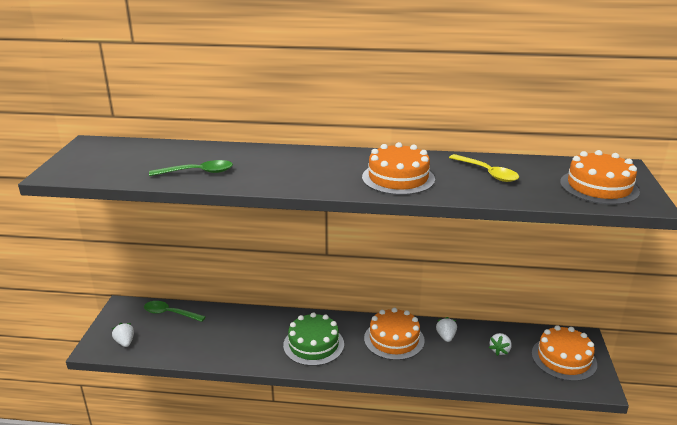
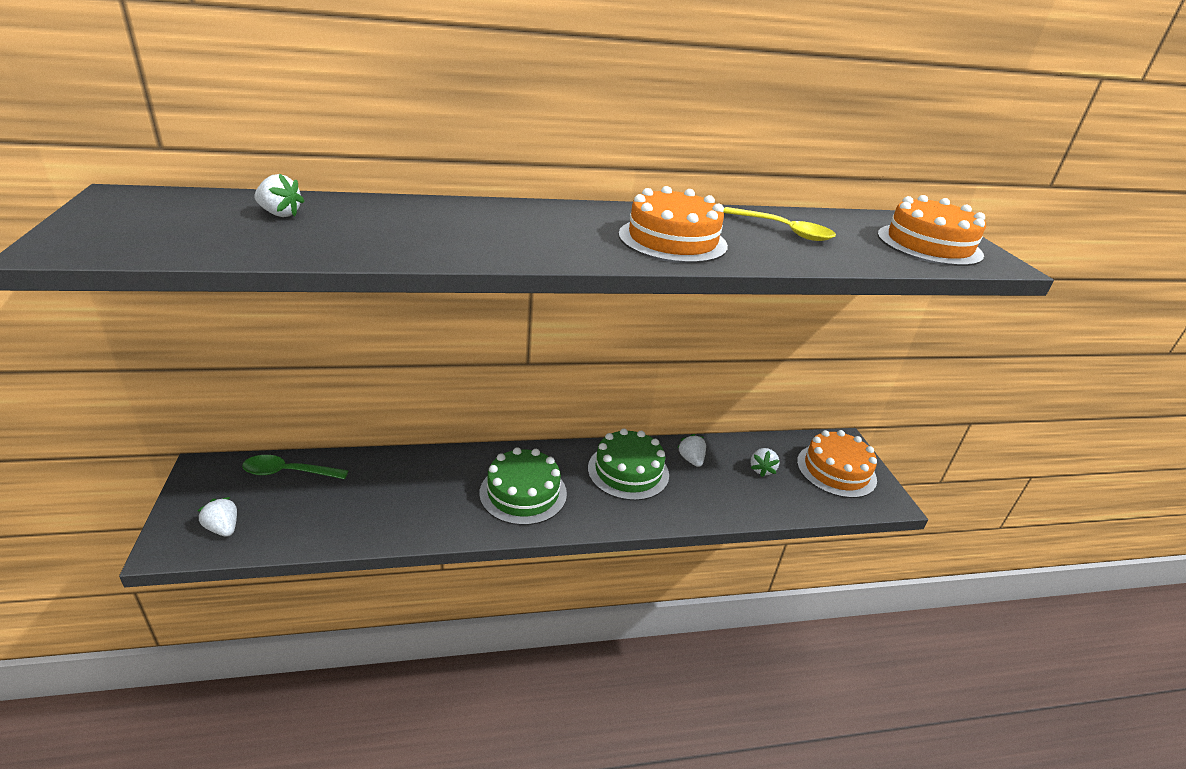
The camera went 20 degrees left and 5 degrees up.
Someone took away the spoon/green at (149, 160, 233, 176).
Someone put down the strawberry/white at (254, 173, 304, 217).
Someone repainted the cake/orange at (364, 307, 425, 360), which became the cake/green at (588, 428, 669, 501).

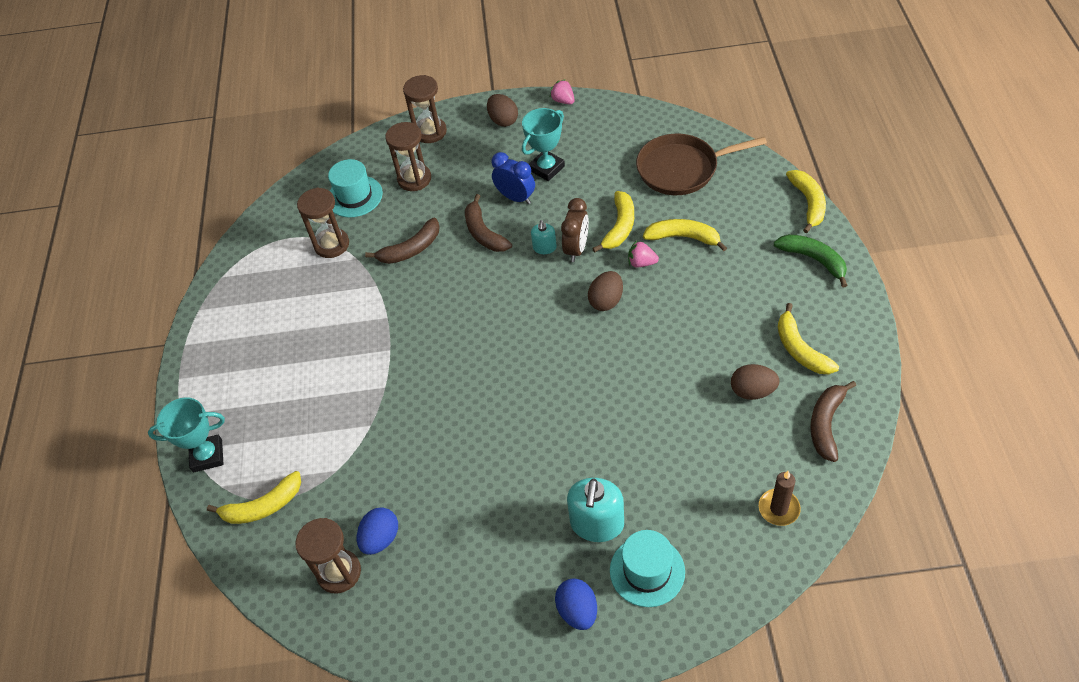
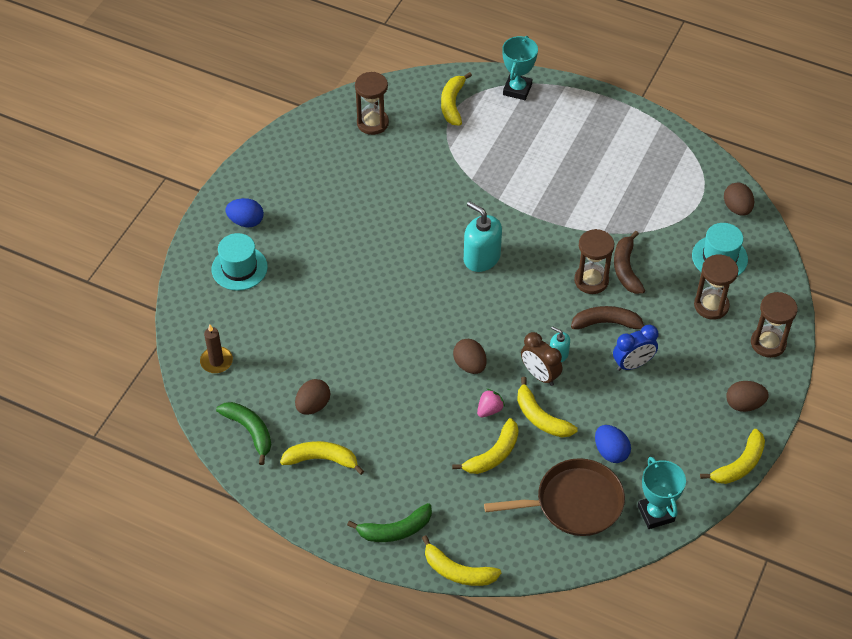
The camera went 115 degrees right and 0 degrees up.
Someone put down the egg/brown at (724, 182, 754, 216).
Someone carried the hourglass/brown from (297, 188, 349, 258) to (574, 229, 614, 294).
Someone carried the egg/blue from (357, 507, 398, 555) to (595, 425, 631, 463).
Someone carried the trophy/turquoise from (522, 108, 565, 181) to (638, 457, 686, 529).
Someone carried the soap dispenser/turquoise from (567, 478, 624, 542) to (464, 201, 502, 272).
Someone swapped the strawberry/pink at (550, 79, 575, 104) for the banana/yellow at (700, 429, 765, 484).
Someone repainted the banana/brown at (810, 381, 856, 462), which became the banana/green at (216, 402, 271, 465).
Someone rotated the pan/brown at (636, 134, 767, 195) by 60 degrees clockwise.

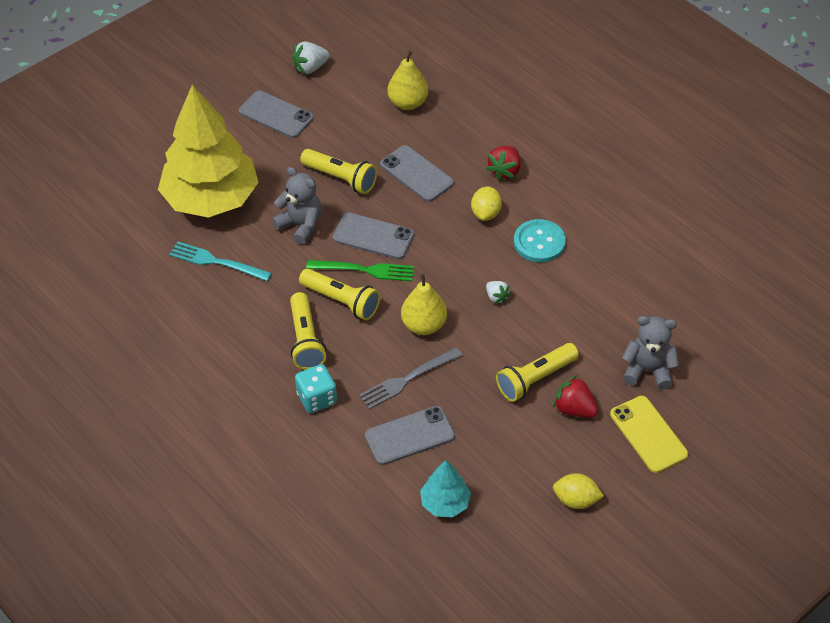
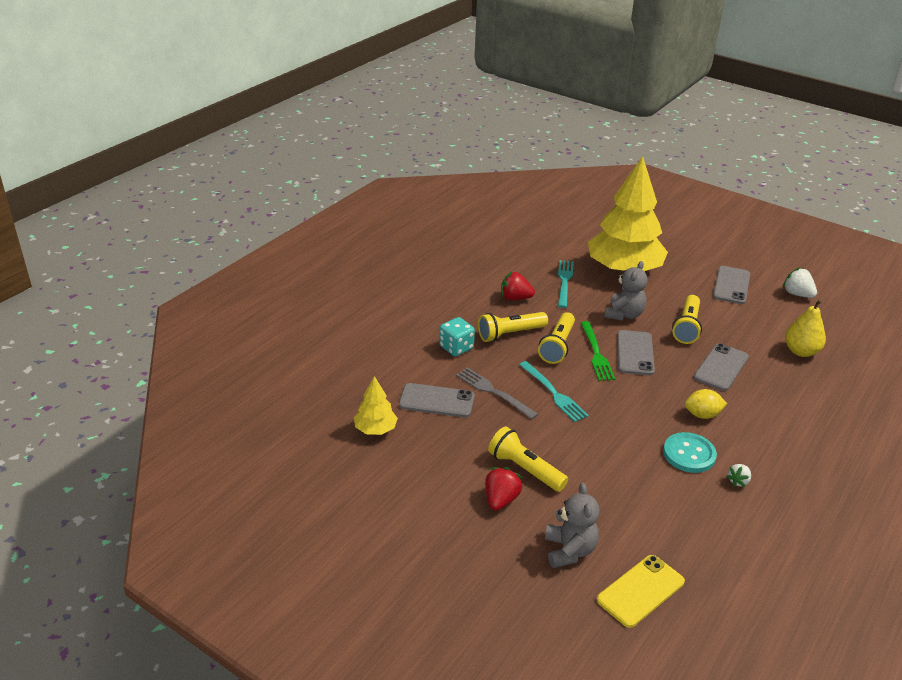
The camera went 75 degrees right and 15 degrees down.
Someone took away the lemon/yellow at (553, 473, 604, 509).
Someone carried the strawberry/red from (486, 146, 521, 181) to (501, 271, 535, 300).
Someone carried the strawberry/white from (486, 281, 511, 304) to (726, 464, 751, 487).
Someone carried the phone/yellow from (610, 396, 688, 473) to (597, 555, 685, 628).
Someone swapped the pear/yellow at (401, 273, 447, 335) for the fork/turquoise at (519, 361, 589, 422).
Someone repainted the tree/turquoise at (420, 460, 471, 517), which became the tree/yellow at (354, 376, 398, 435).
Someone rotated the phone/grey at (365, 406, 455, 465) by 45 degrees counterclockwise.

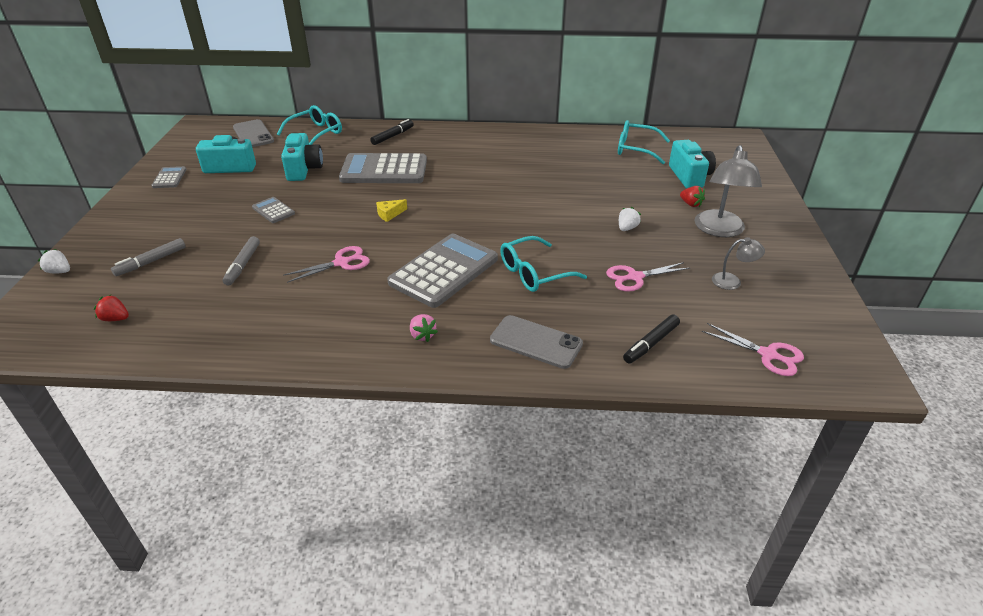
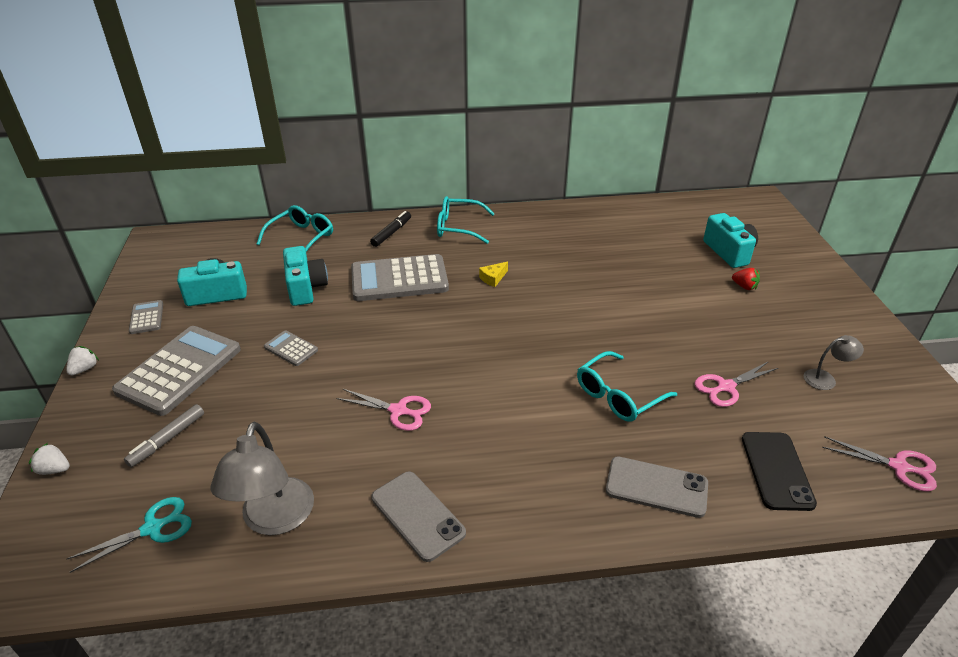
The camera went 10 degrees left and 0 degrees up.
Someone took away the marker/grey at (222, 236, 260, 286).
Someone took away the strawberry/pink at (410, 314, 438, 342).
Someone carried the phone/grey from (233, 119, 274, 147) to (371, 471, 466, 562).
Someone carried the cheese/yellow from (376, 199, 407, 222) to (479, 261, 508, 287).
Someone carried the calculator/grey from (387, 234, 498, 308) to (112, 326, 241, 416).
Someone carried the glasses/turquoise from (618, 120, 670, 164) to (437, 196, 495, 244).
Someone carried the strawberry/white from (619, 207, 641, 231) to (66, 346, 99, 375).
Someone carried the lamp/grey from (694, 145, 762, 237) to (210, 421, 314, 535).
Someone swapped the strawberry/red at (94, 295, 129, 321) for the scissors/turquoise at (66, 497, 192, 573).
Someone swapped the marker/black at (623, 314, 680, 364) for the phone/black at (742, 432, 817, 511).
Someone rotated the scissors/pink at (283, 246, 370, 283) by 60 degrees clockwise.

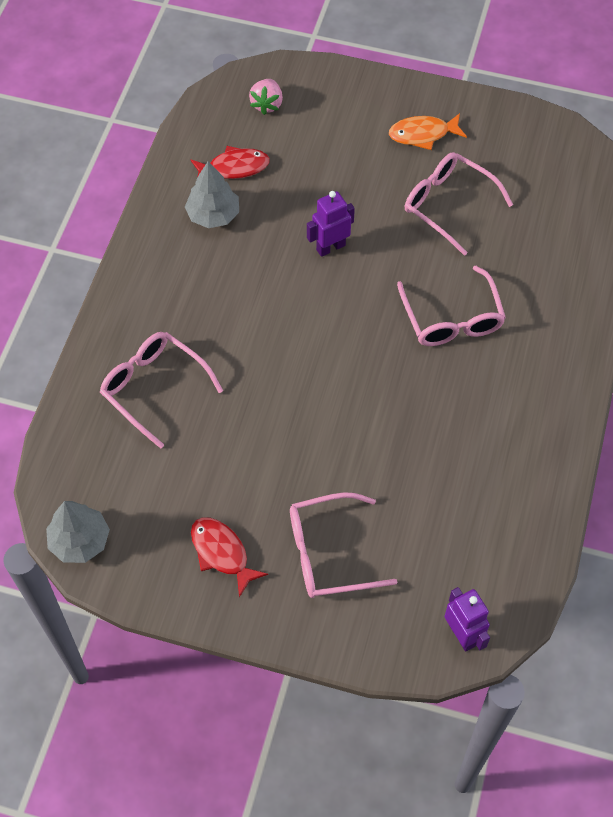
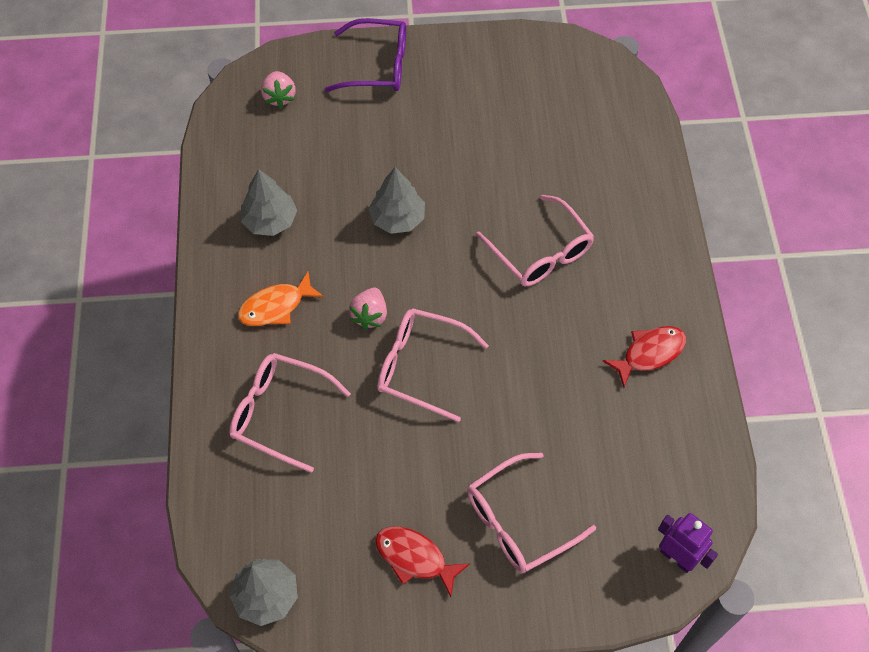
The camera went 20 degrees left and 0 degrees up.
Someone put down the glasses/purple at (325, 18, 406, 92).
Someone put down the strawberry/pink at (349, 288, 387, 330).
Someone carried the fish/red from (191, 146, 270, 179) to (603, 326, 686, 387).
Someone carried the fish/orange from (389, 113, 467, 150) to (238, 271, 324, 326).
Someone carried the glasses/pink from (405, 152, 513, 256) to (377, 308, 489, 422).
Someone swapped the robot/purple at (307, 191, 355, 257) for the tree/grey at (369, 167, 425, 234).

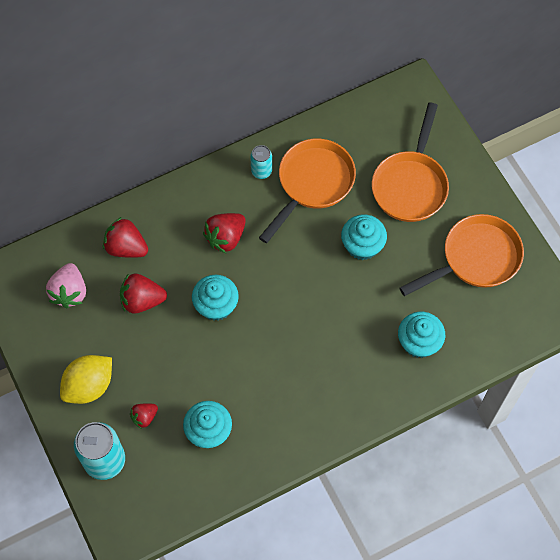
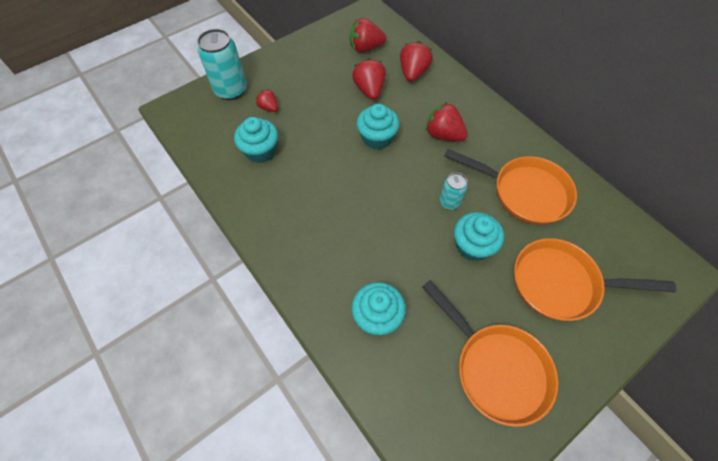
The camera went 80 degrees right and 5 degrees down.
Someone took away the lemon/yellow at (60, 355, 112, 404).
Someone carried the can/turquoise from (250, 145, 272, 179) to (439, 173, 468, 210).
Someone repainted the strawberry/pink at (46, 263, 86, 308), which became the strawberry/red at (350, 18, 386, 53).

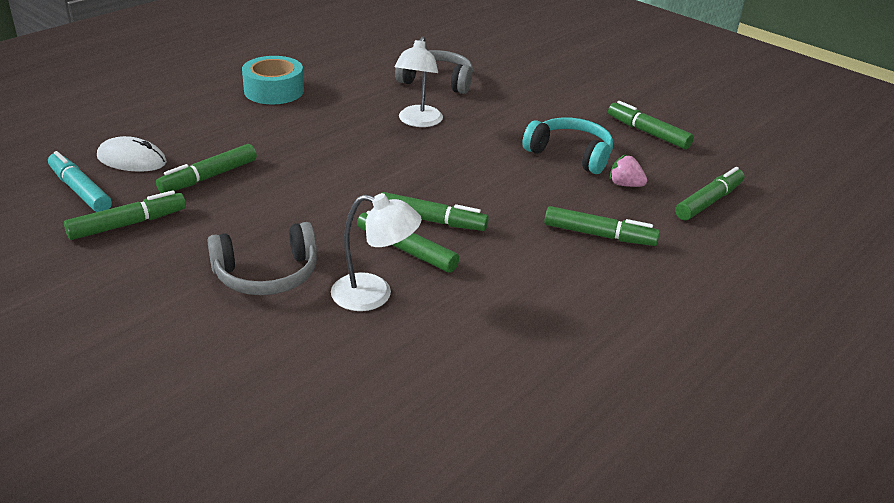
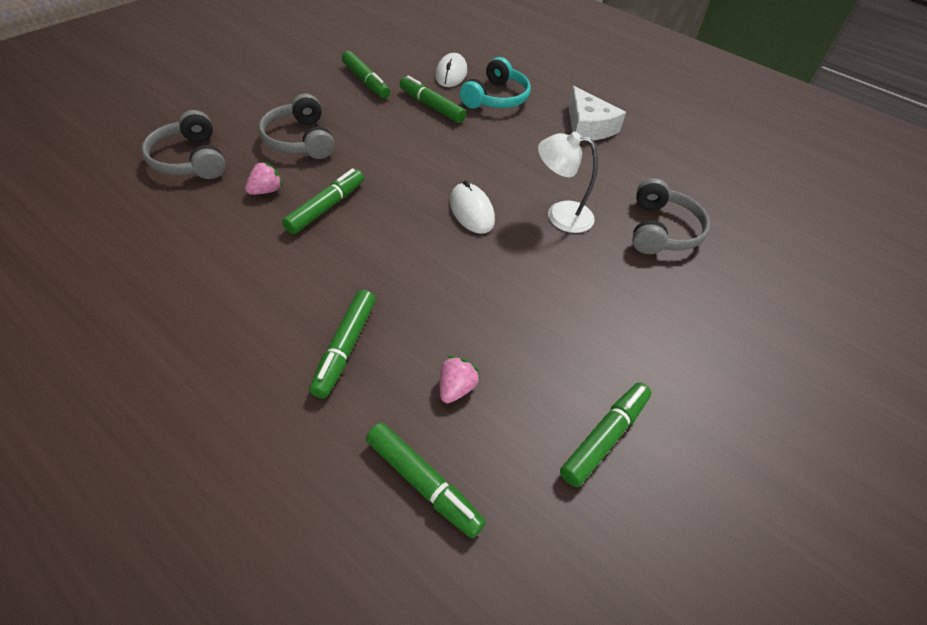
The camera went 85 degrees right and 15 degrees up.
Someone took away the marker/turquoise at (48, 151, 112, 212).
Someone took away the marker/green at (382, 192, 489, 231).
Someone put down the headphones/grey at (142, 110, 226, 179).
Someone put down the mouse/white at (450, 180, 495, 234).
Someone carried the headphones/turquoise from (522, 118, 613, 174) to (460, 57, 531, 109).
Someone swapped the tape/turquoise at (242, 56, 304, 104) for the cheese/white at (568, 86, 626, 140).
Someone swapped the lamp/white at (331, 193, 422, 311) for the strawberry/pink at (245, 161, 283, 195).

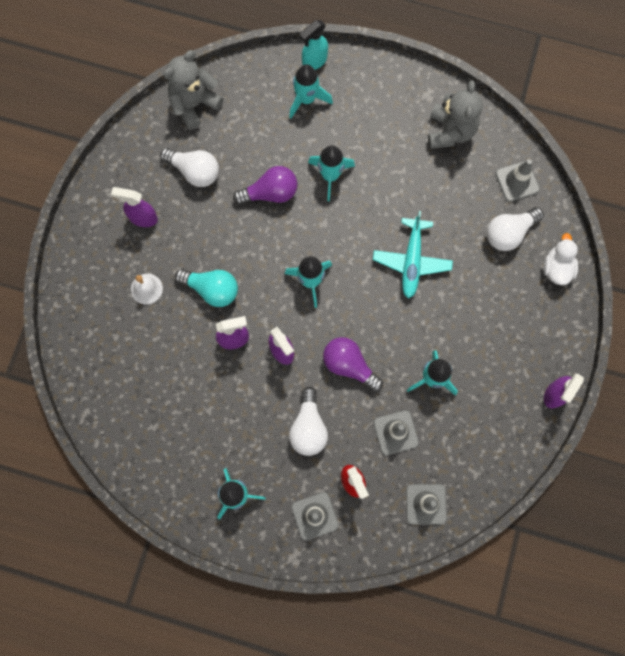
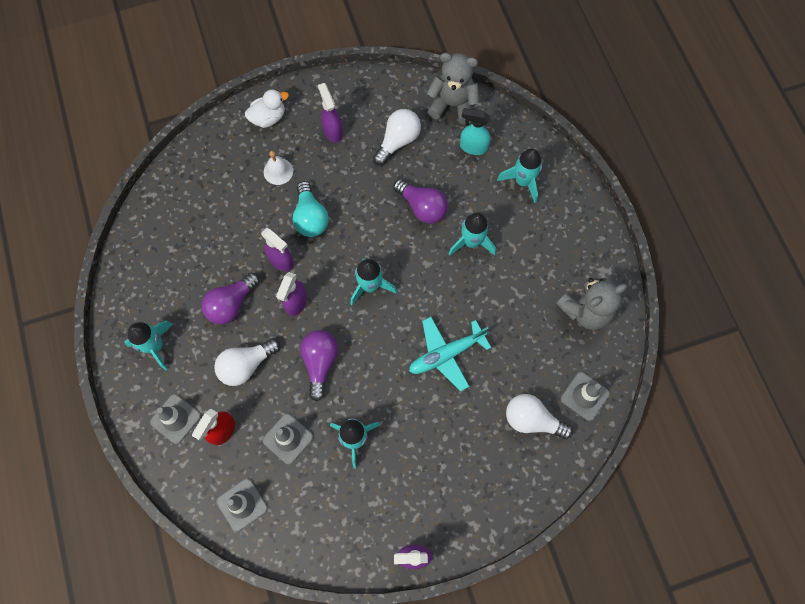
The camera went 55 degrees right and 5 degrees down.
Someone put down the light bulb/purple at (202, 272, 260, 325).
Someone carried the spray bottle/turquoise from (300, 20, 328, 70) to (460, 108, 490, 155).
Someone carried the duck/white from (544, 233, 578, 285) to (245, 89, 289, 128).
Someone rotated the light bulb/white at (160, 148, 219, 187) by 135 degrees counterclockwise.

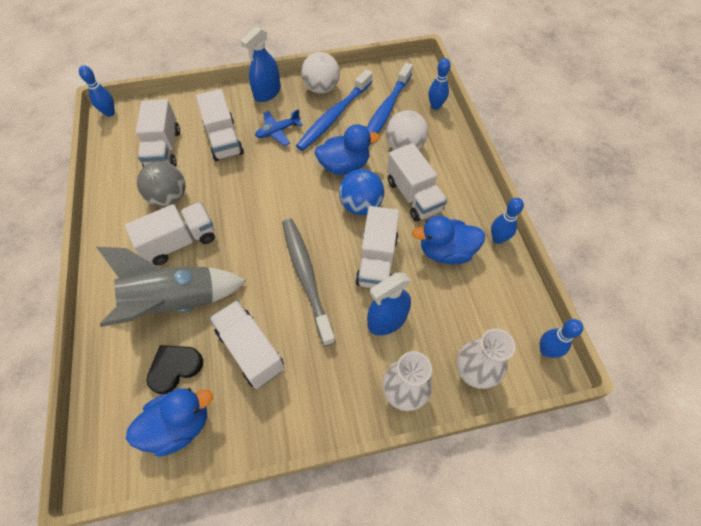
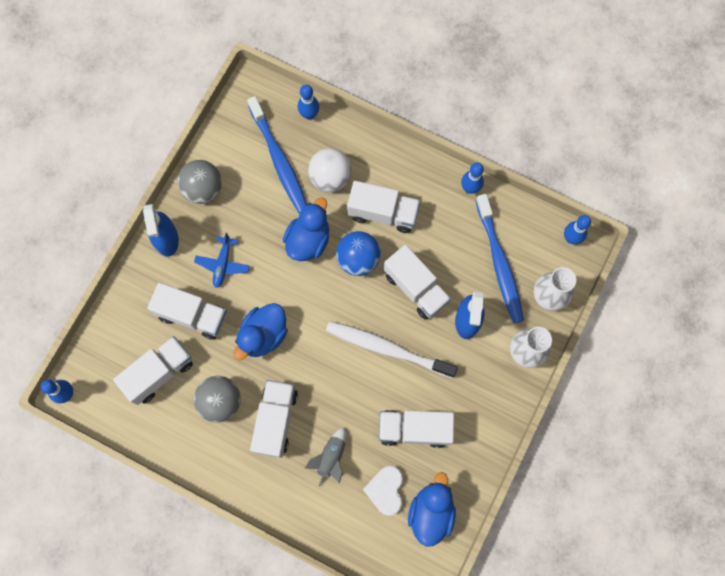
The camera went 50 degrees left and 15 degrees up.
Someone carried the toothbrush/blue from (296, 69, 373, 151) to (476, 194, 524, 323).
Someone carried the duck/blue from (412, 215, 485, 264) to (233, 303, 288, 360).
Someone repainted the heart/black at (146, 345, 203, 394), which became the heart/white at (363, 466, 403, 516).
Someone repainted the toothbrush/grey at (282, 219, 336, 346), which became the toothbrush/white at (326, 321, 458, 378).
Someone repainted the ball/white at (301, 52, 340, 94), which became the ball/grey at (177, 160, 222, 204).
Someone rotated the truck/white at (136, 99, 180, 167) by 75 degrees counterclockwise.
Someone scaled the rocket/grey at (96, 247, 246, 327) by 0.49.

